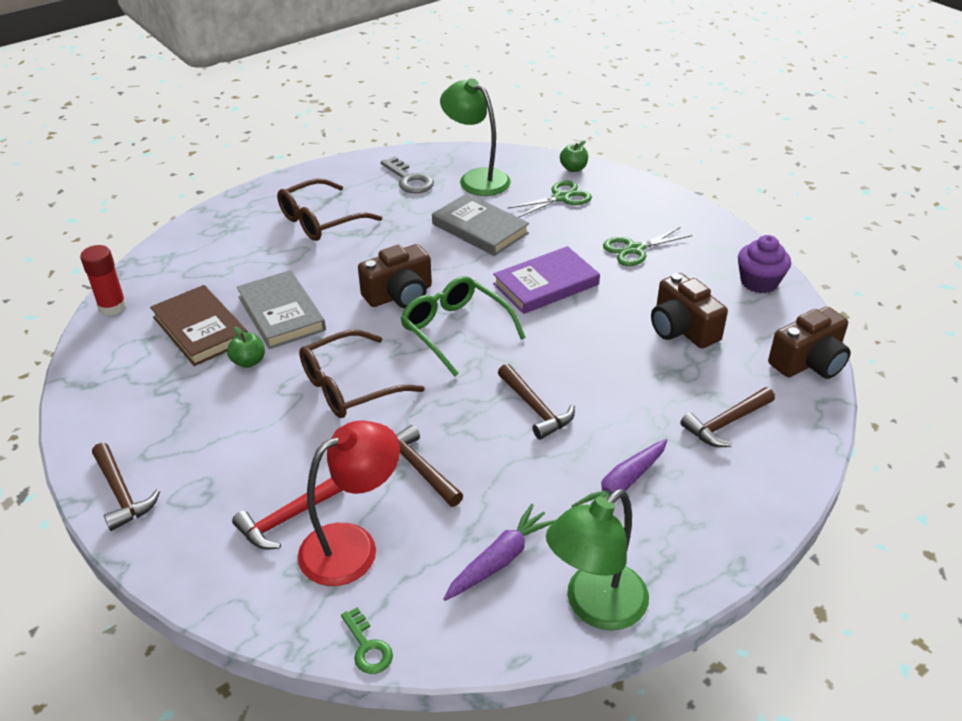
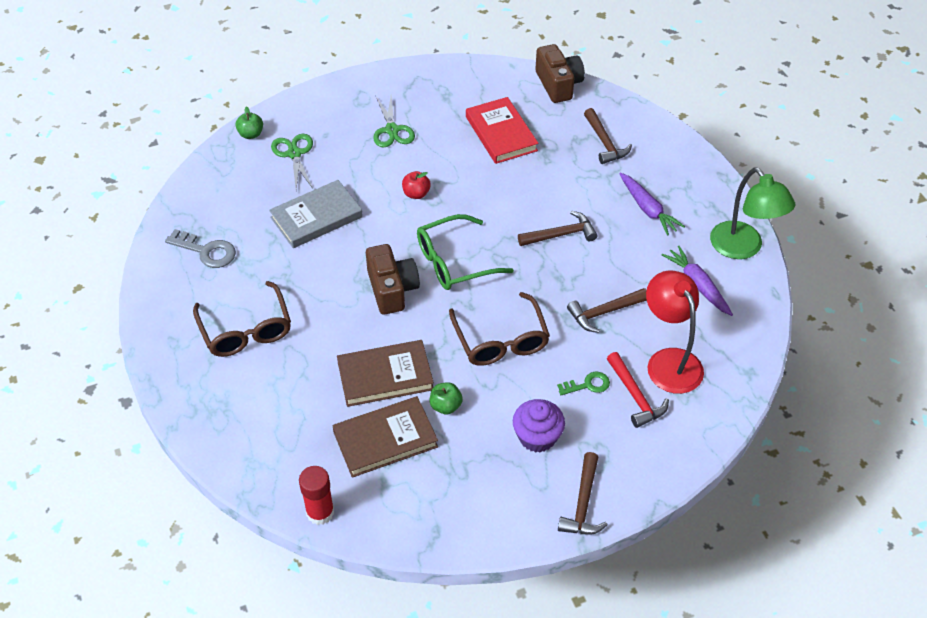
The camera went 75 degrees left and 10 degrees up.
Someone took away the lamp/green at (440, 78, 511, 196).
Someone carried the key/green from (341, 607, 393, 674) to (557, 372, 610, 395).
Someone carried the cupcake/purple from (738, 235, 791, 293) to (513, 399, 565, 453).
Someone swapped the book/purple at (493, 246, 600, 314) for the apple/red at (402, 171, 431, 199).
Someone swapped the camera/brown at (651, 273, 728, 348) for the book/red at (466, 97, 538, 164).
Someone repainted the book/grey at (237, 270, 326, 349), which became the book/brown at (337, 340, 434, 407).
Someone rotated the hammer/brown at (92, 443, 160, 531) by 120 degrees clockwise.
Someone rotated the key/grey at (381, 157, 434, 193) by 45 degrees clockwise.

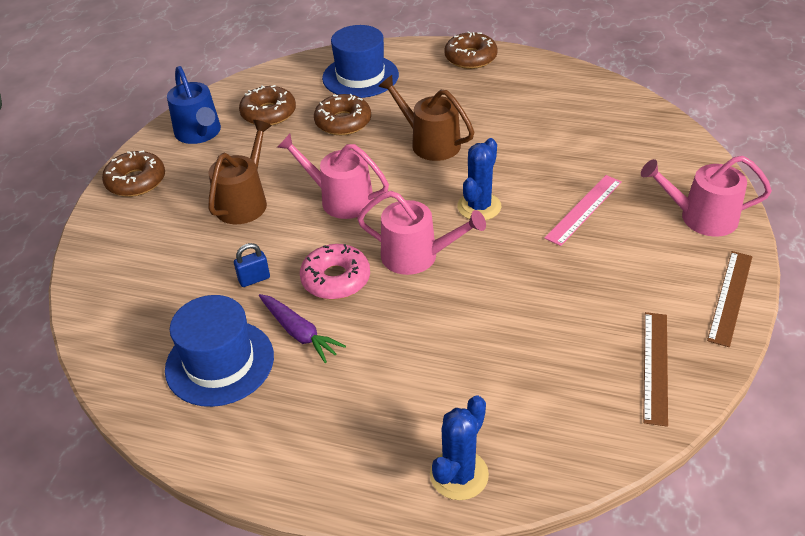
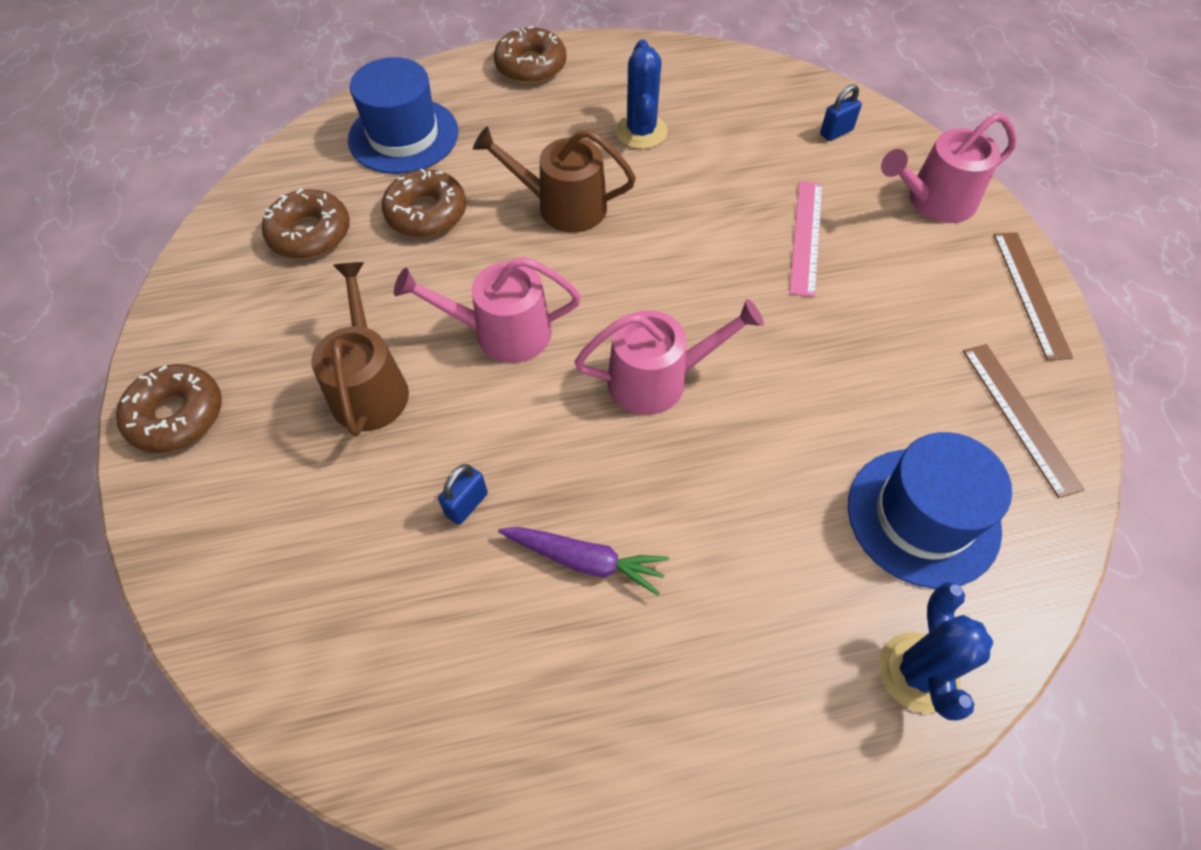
The camera went 30 degrees left and 15 degrees up.
Someone took away the watering can/blue at (167, 66, 221, 144).
Someone took away the donut/pink at (300, 244, 370, 300).
Someone put down the padlock/blue at (820, 84, 862, 141).
Someone carried the hat/blue from (165, 295, 274, 407) to (848, 432, 1012, 589).
Someone carried the cactus/blue from (457, 138, 501, 220) to (615, 40, 668, 149).

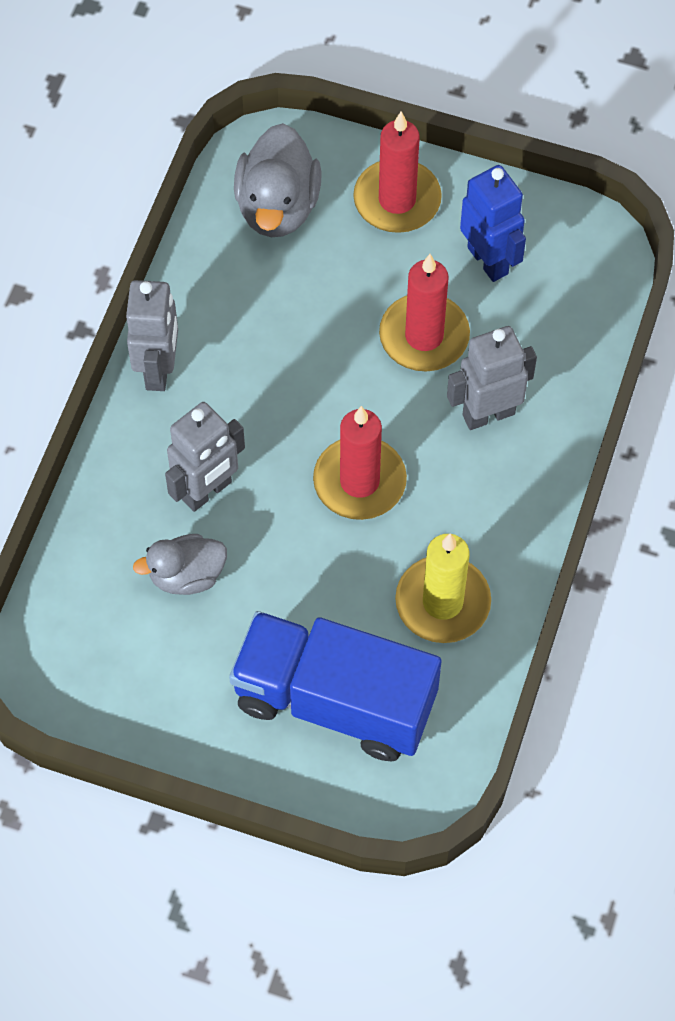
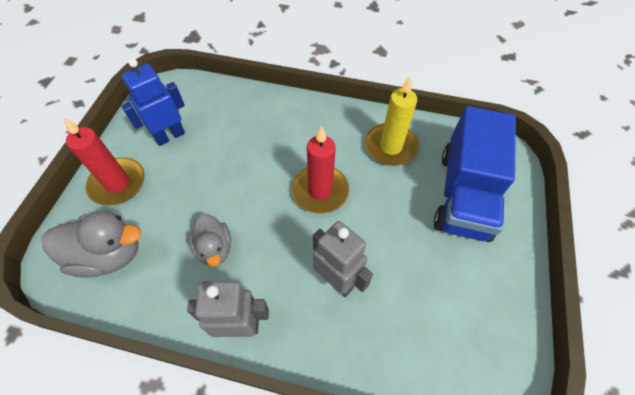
The camera went 95 degrees left and 5 degrees down.
Someone took away the candle/red at (379, 254, 470, 371).
Someone took away the robot/grey at (447, 326, 537, 430).
Someone carried the duck/grey from (133, 534, 227, 595) to (188, 214, 231, 267).

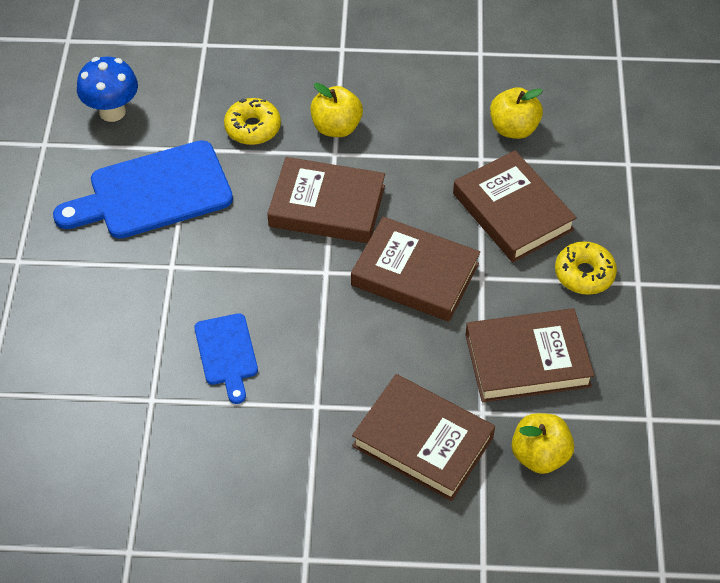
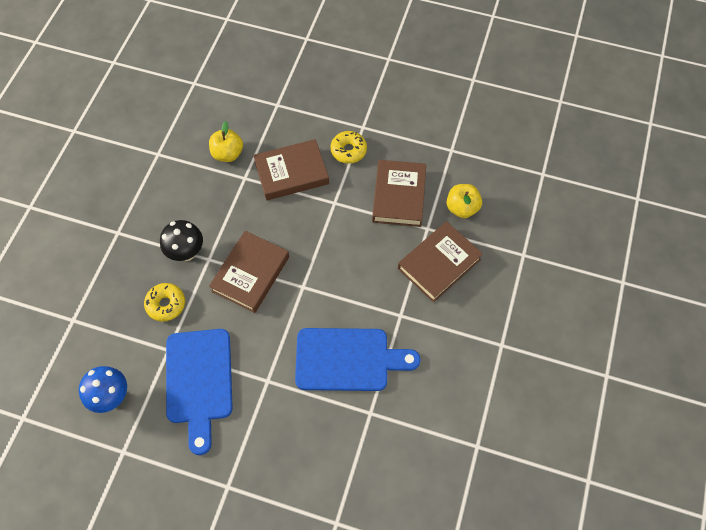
The camera went 75 degrees left and 10 degrees up.
Someone took away the book/brown at (351, 217, 480, 322).
Someone swapped the apple/yellow at (310, 83, 363, 137) for the mushroom/black at (160, 220, 203, 261).
Someone scaled the cutting board/blue at (194, 313, 258, 404) by 1.83.

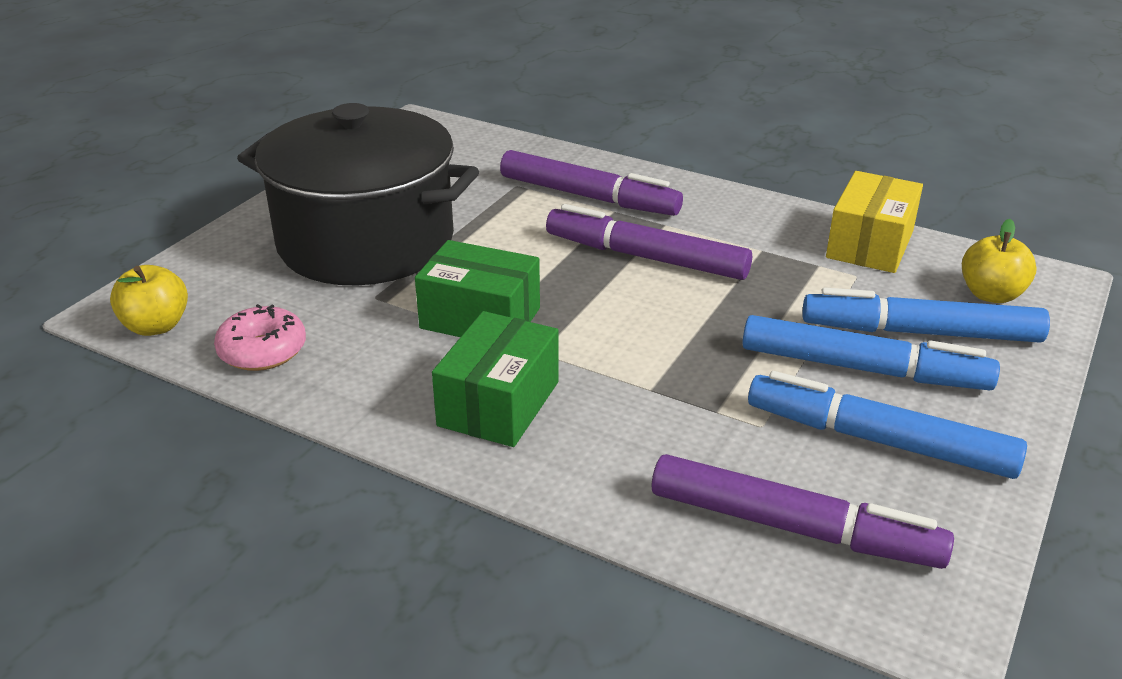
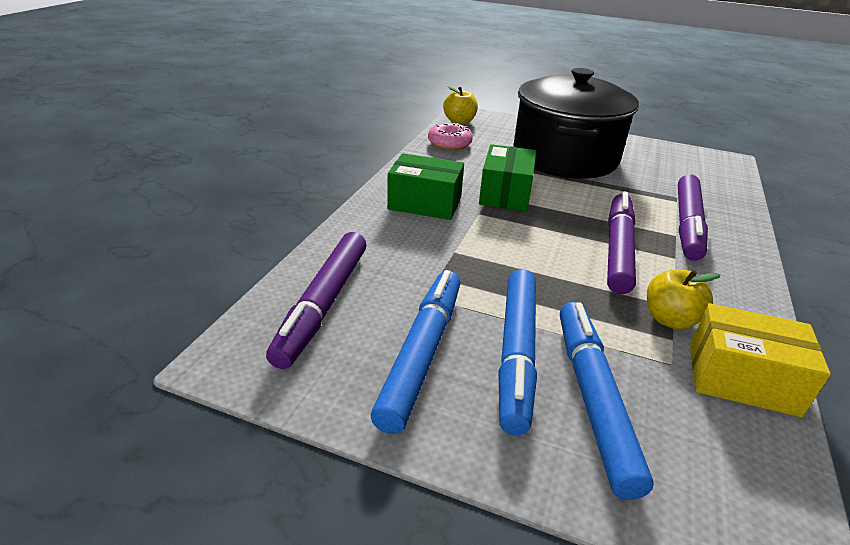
The camera went 80 degrees right and 0 degrees up.
Someone carried the apple/yellow from (962, 219, 1037, 303) to (647, 269, 721, 329).

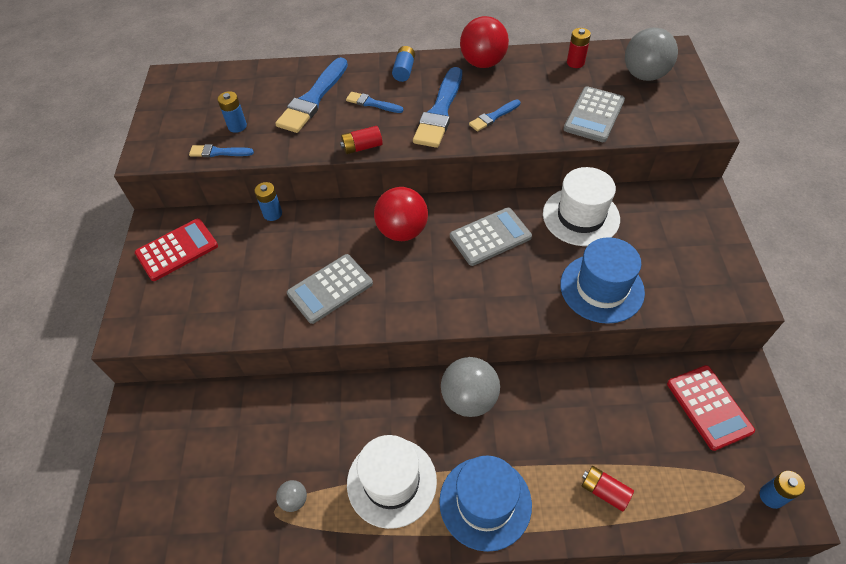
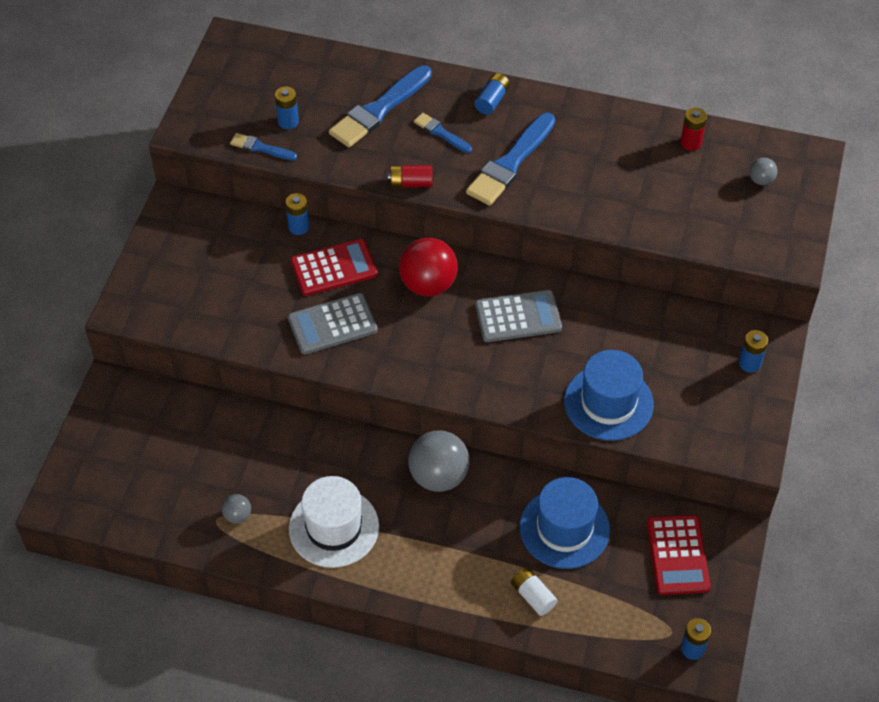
The camera went 15 degrees right and 0 degrees up.
Someone took away the ball/red at (460, 16, 509, 68).
Someone took away the brush/blue at (469, 99, 520, 131).
Someone took away the hat/white at (543, 167, 620, 246).
Someone took away the calculator/grey at (563, 86, 625, 142).
Someone put down the battery/blue at (739, 330, 768, 373).
Someone carried the calculator/red from (135, 218, 218, 281) to (291, 238, 378, 296).
Someone carried the hat/blue from (439, 456, 532, 552) to (520, 477, 610, 569).
Someone repainted the battery/red at (582, 466, 634, 512), which became the battery/white at (511, 567, 557, 616).
Someone scaled the ball/grey at (625, 28, 678, 81) by 0.47.

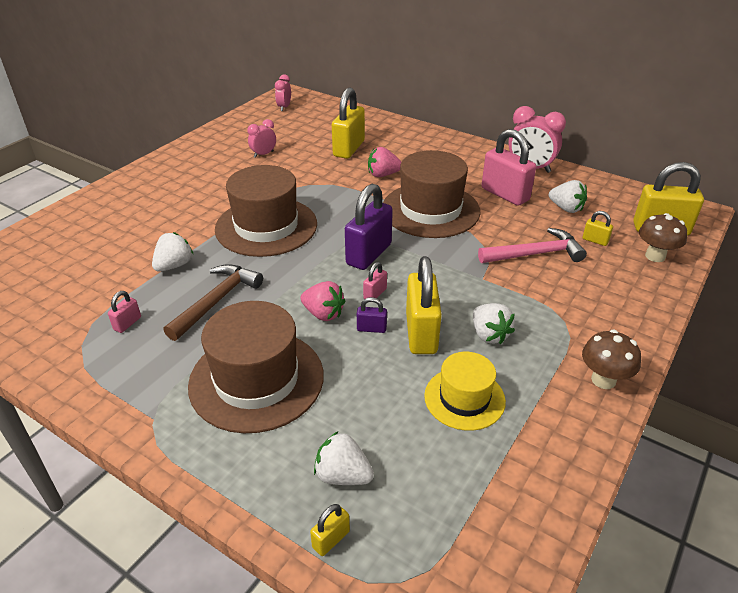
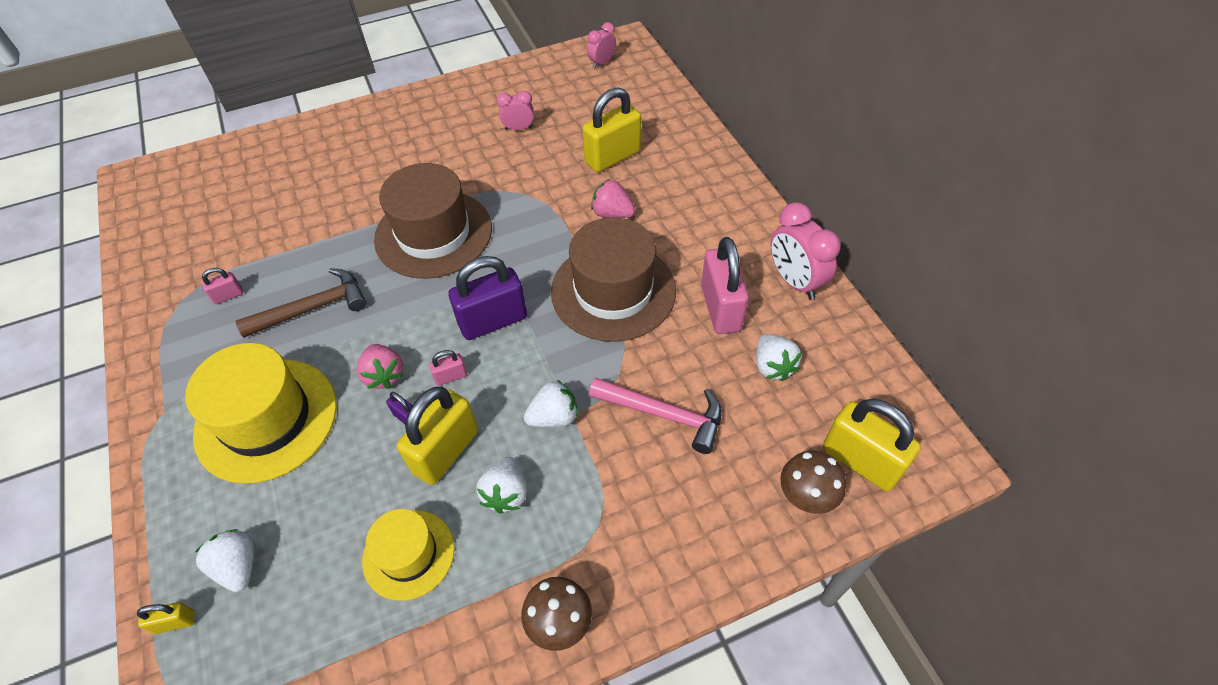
The camera went 35 degrees right and 15 degrees up.
Someone took away the padlock/yellow at (583, 211, 613, 246).
Someone carried the strawberry/white from (152, 232, 193, 272) to (524, 380, 578, 427).
Someone repainted the hat/brown at (188, 301, 324, 433), which became the hat/yellow at (185, 343, 337, 484).

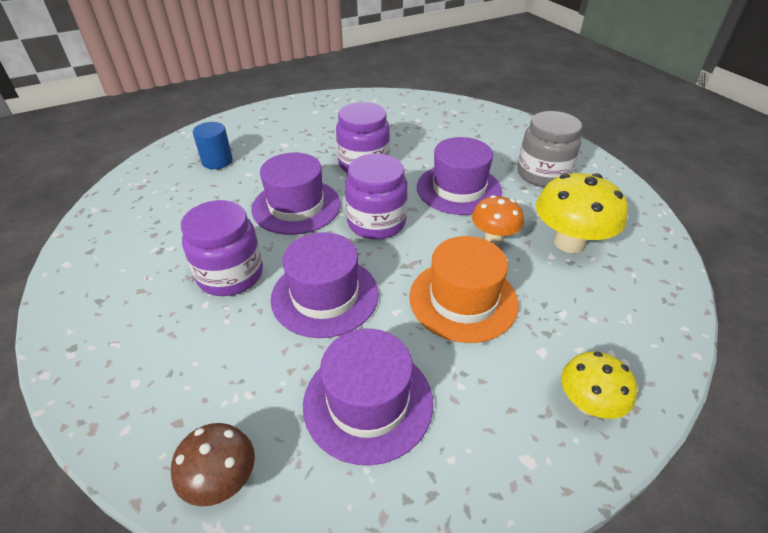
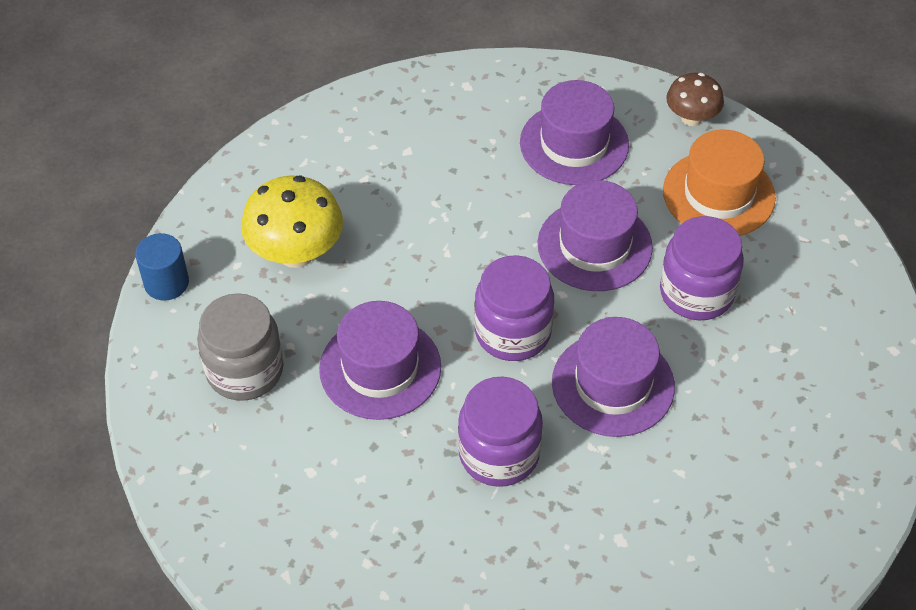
The camera went 165 degrees left and 10 degrees up.
Someone took away the mushroom/orange at (472, 195, 524, 244).
Someone took away the mushroom/yellow at (561, 351, 637, 419).
Someone carried the cylinder/blue from (193, 122, 233, 169) to (135, 233, 189, 301).
Someone carried the hat/orange from (409, 236, 519, 343) to (663, 130, 776, 236).

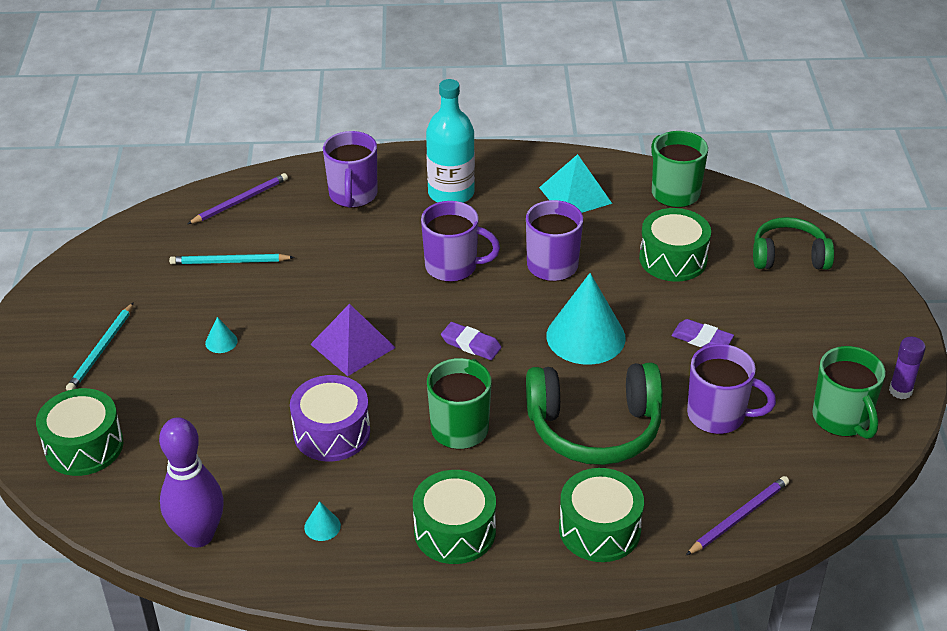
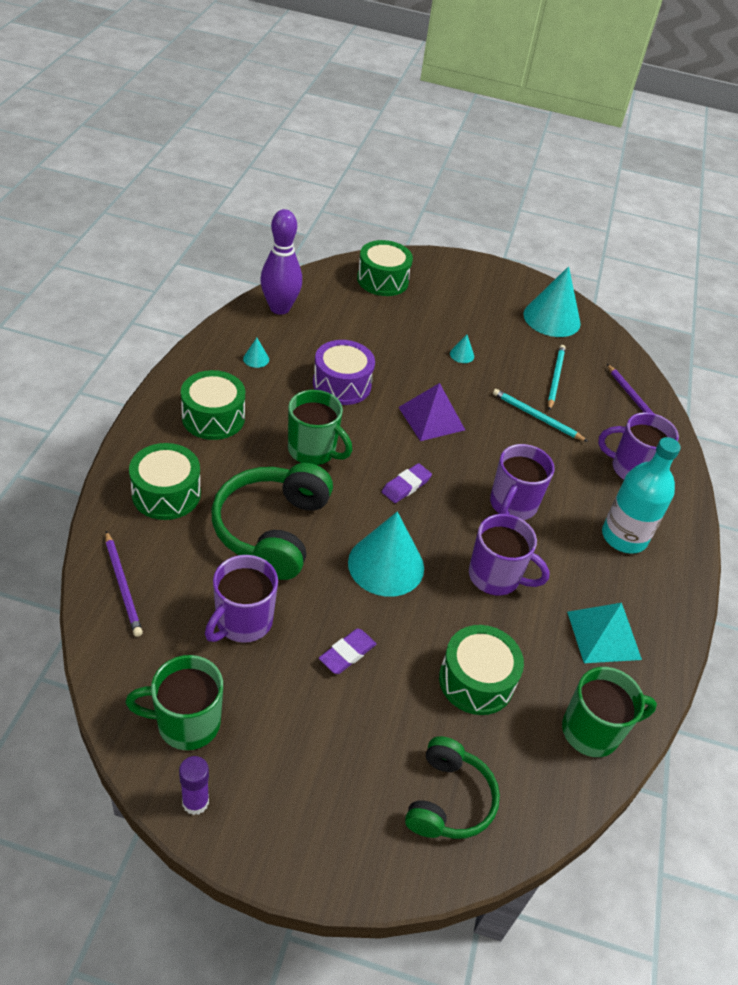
The camera went 100 degrees right and 5 degrees up.
Someone put down the cone/turquoise at (524, 266, 581, 337).
Someone carried the pencil/turquoise from (66, 302, 134, 391) to (493, 389, 588, 442).

